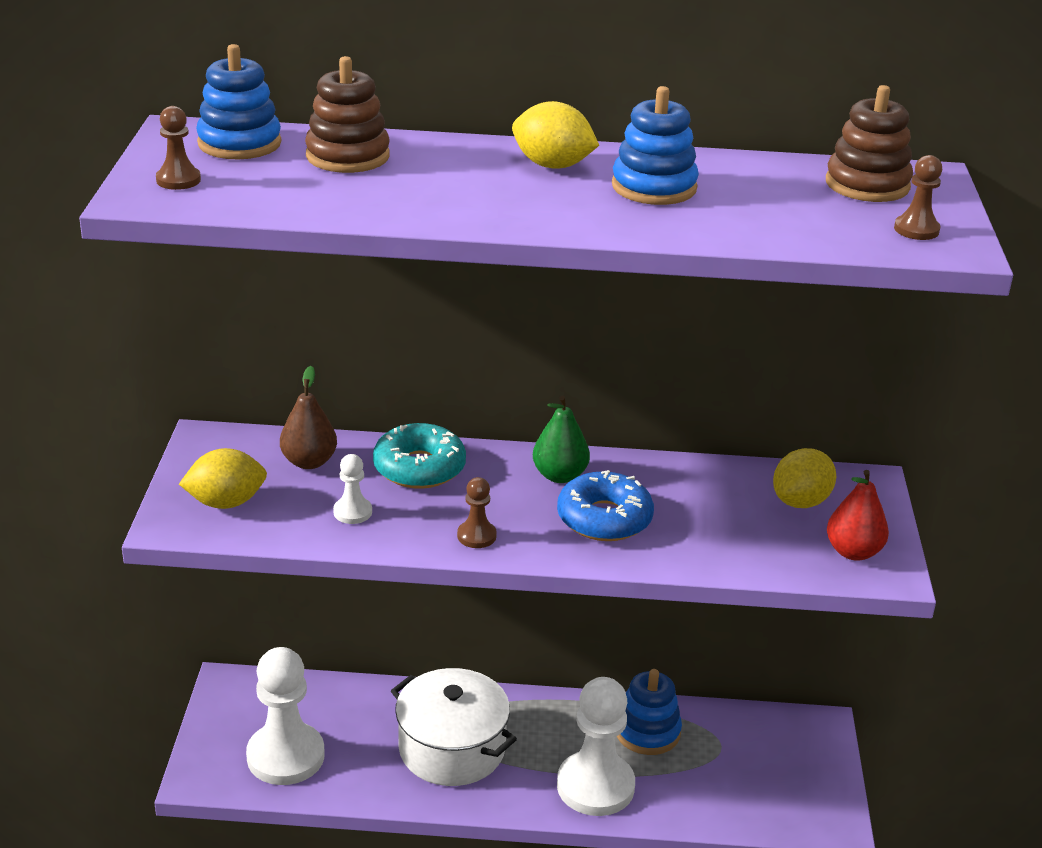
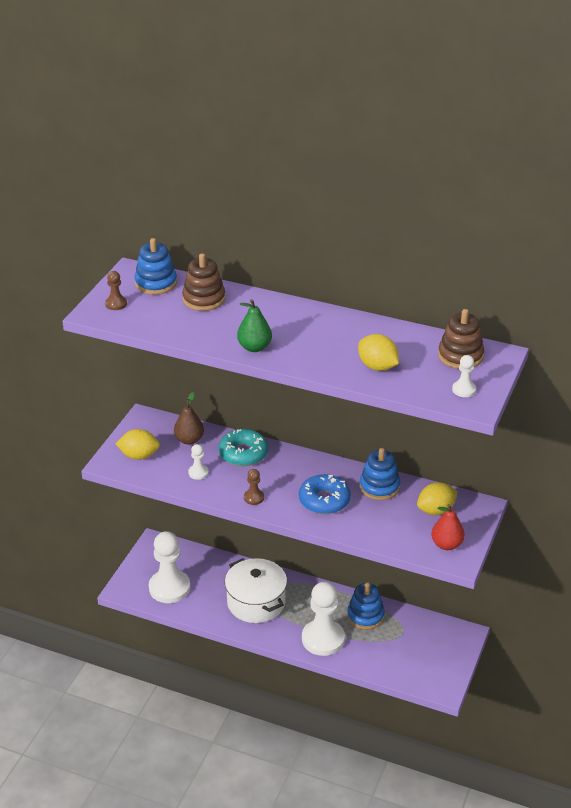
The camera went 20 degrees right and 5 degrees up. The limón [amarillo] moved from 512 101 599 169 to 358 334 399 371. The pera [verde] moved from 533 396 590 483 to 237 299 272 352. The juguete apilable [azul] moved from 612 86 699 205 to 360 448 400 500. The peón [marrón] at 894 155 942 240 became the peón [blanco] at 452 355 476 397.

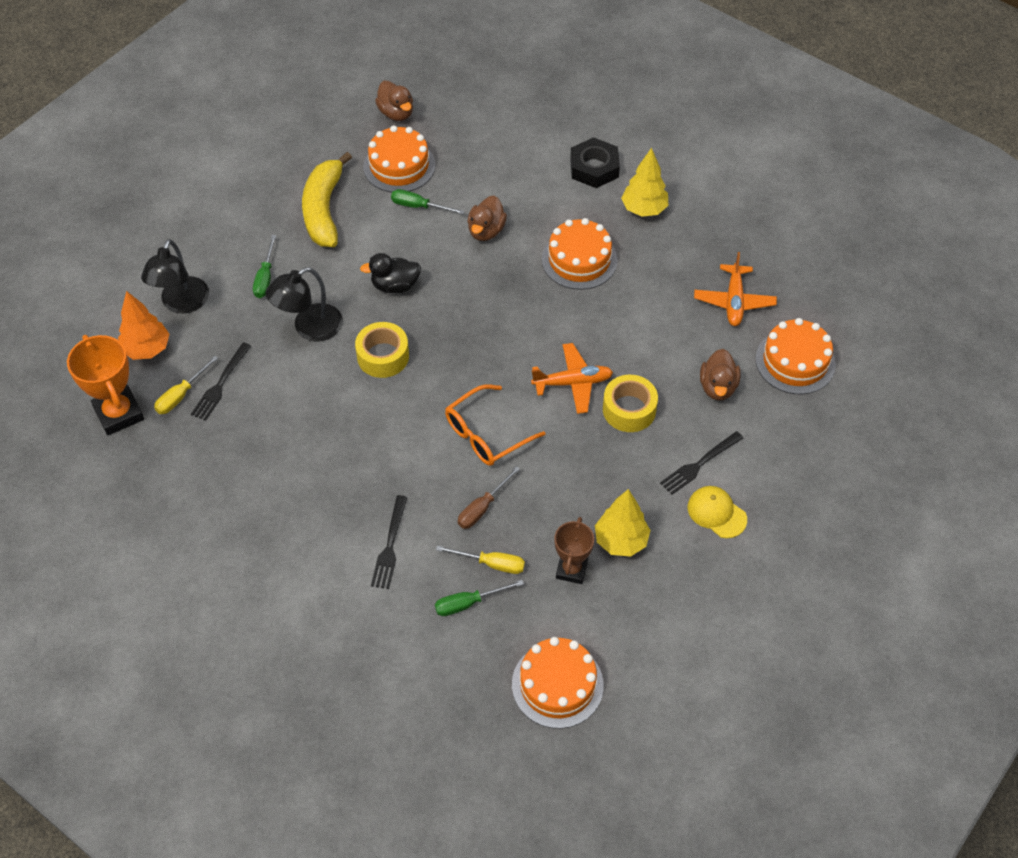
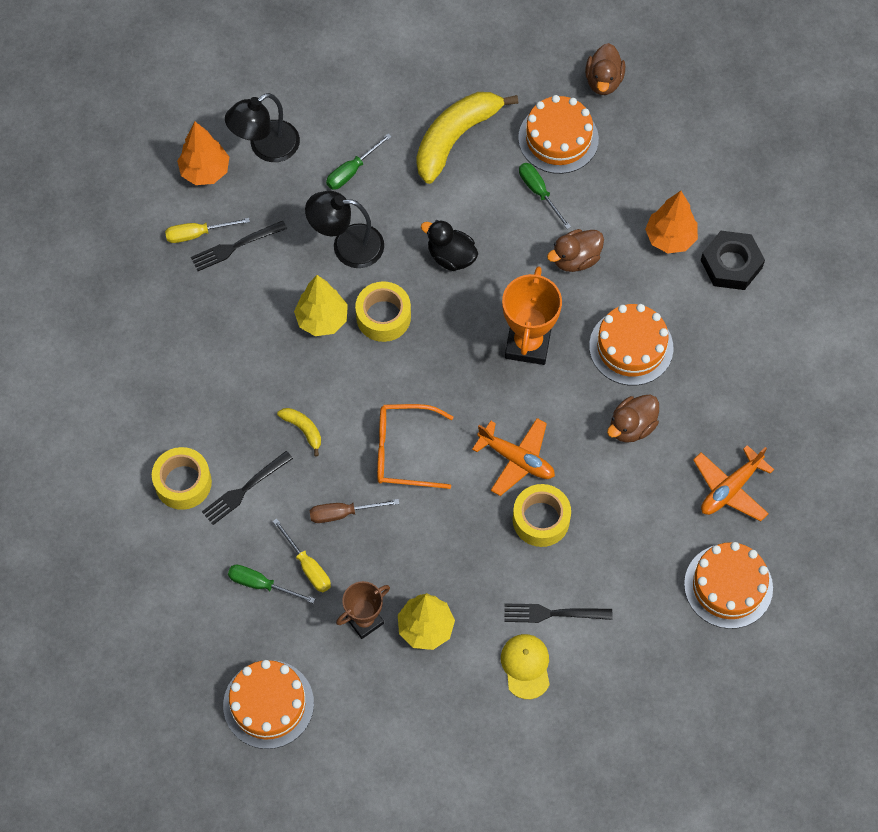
The camera went 40 degrees right and 10 degrees up. The cinta adhesiva [amarillo] at 152 447 212 510 appeared. The plátano [amarillo] at 277 408 321 456 appeared. The árbol [naranja] at 645 191 698 253 appeared. The trofeo [naranja] moved from 67 335 144 435 to 502 266 562 365. The árbol [amarillo] moved from 621 148 669 217 to 294 275 348 336. The pato [marrón] moved from 700 349 741 401 to 607 395 659 443.

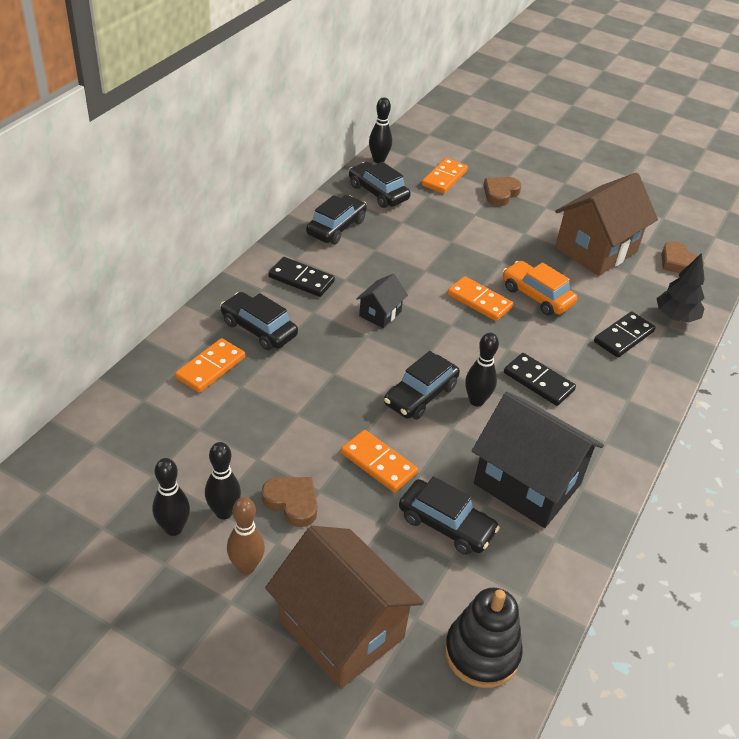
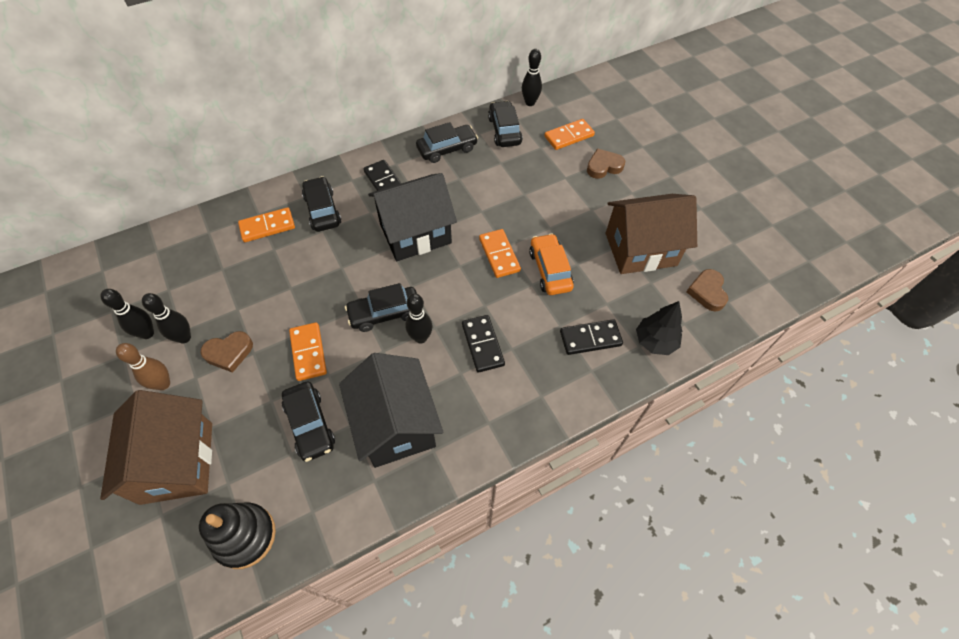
The camera went 35 degrees right and 15 degrees up. The corazón [marrón] at 262 477 317 527 turned 90 degrees clockwise. The casa [negro] at 356 274 408 328 changed to 2.13 times the size.

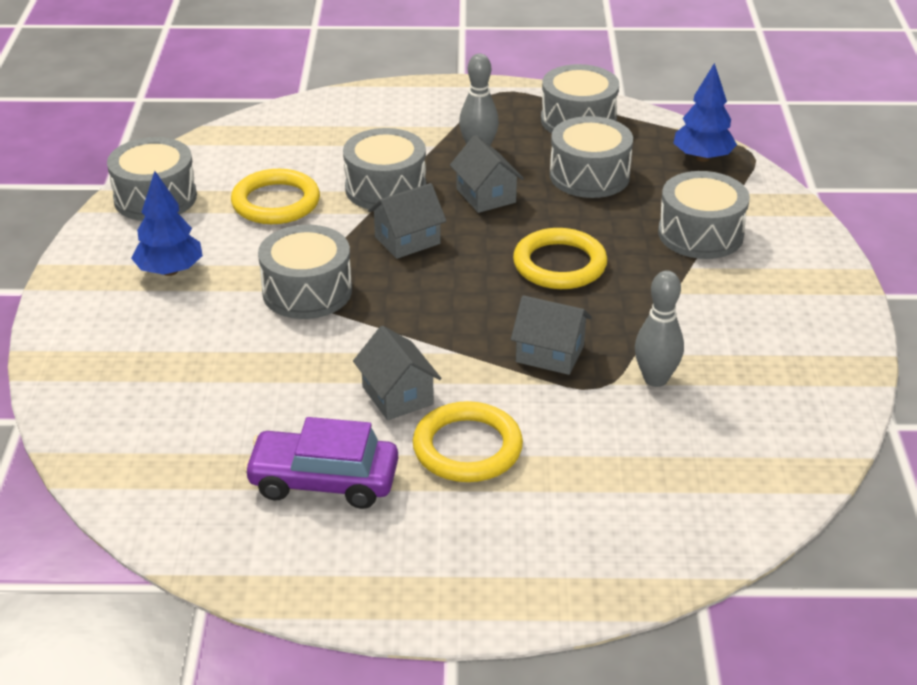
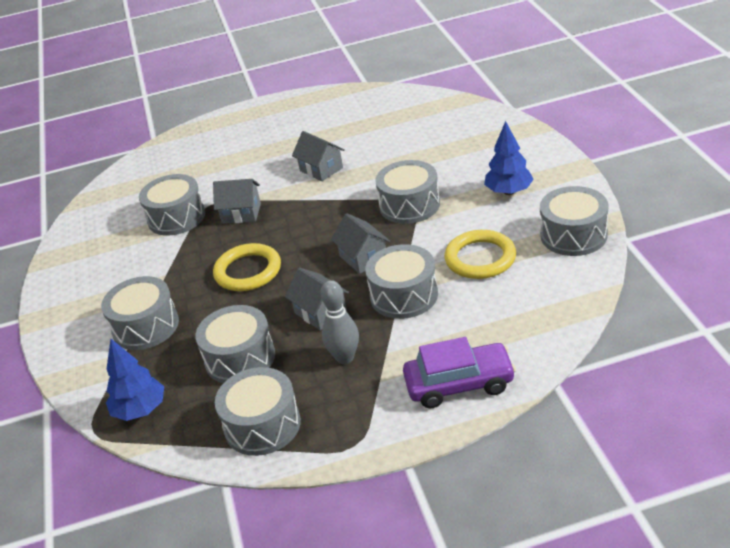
The camera went 170 degrees right and 0 degrees up. The anillo [amarillo] at 413 401 523 482 disappeared. The coche [morado] moved from 243 417 398 509 to 403 337 516 408. The bolo [gris] at 635 270 684 387 was replaced by the tambor [gris] at 139 174 205 235. The casa [gris] at 368 183 446 259 turned 75 degrees counterclockwise.

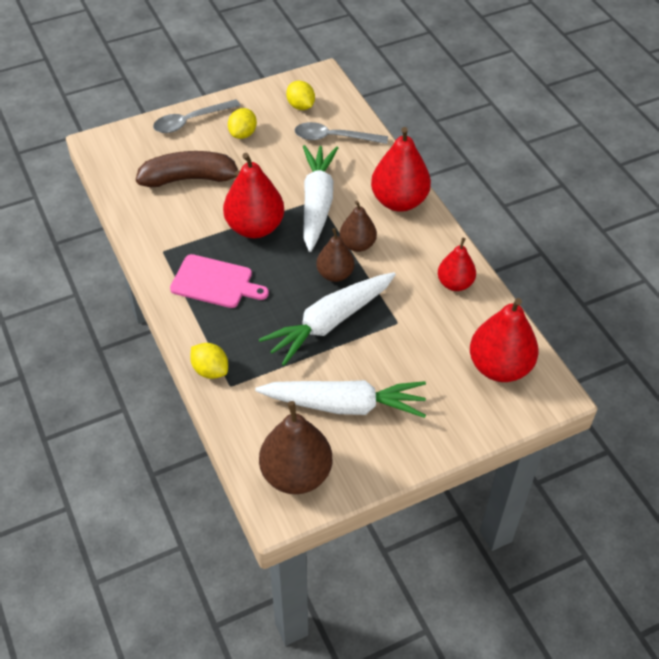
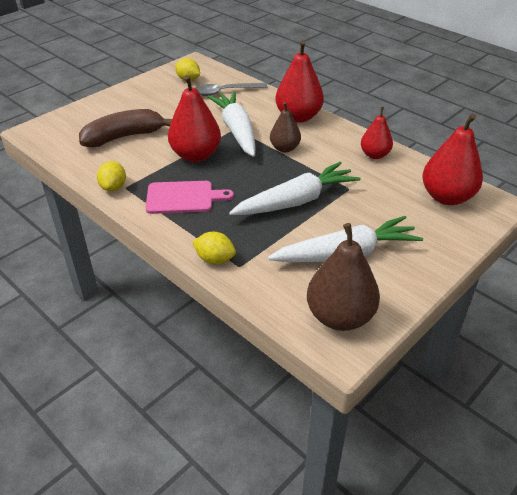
The camera went 20 degrees left and 10 degrees down. The cuchara [gris] at 153 99 240 133 disappeared. The pera [marrón] at 316 228 355 282 disappeared. The limón [amarillo] moved from 228 108 257 139 to 97 161 126 192. The zanahoria [blanco] at 259 272 396 366 turned 150 degrees counterclockwise.

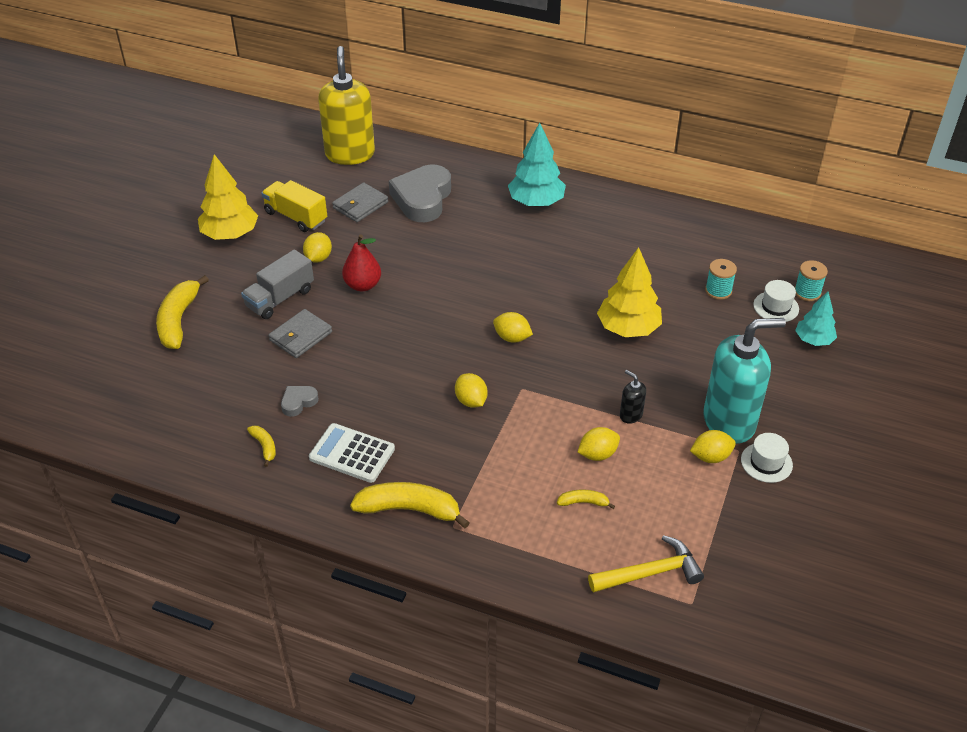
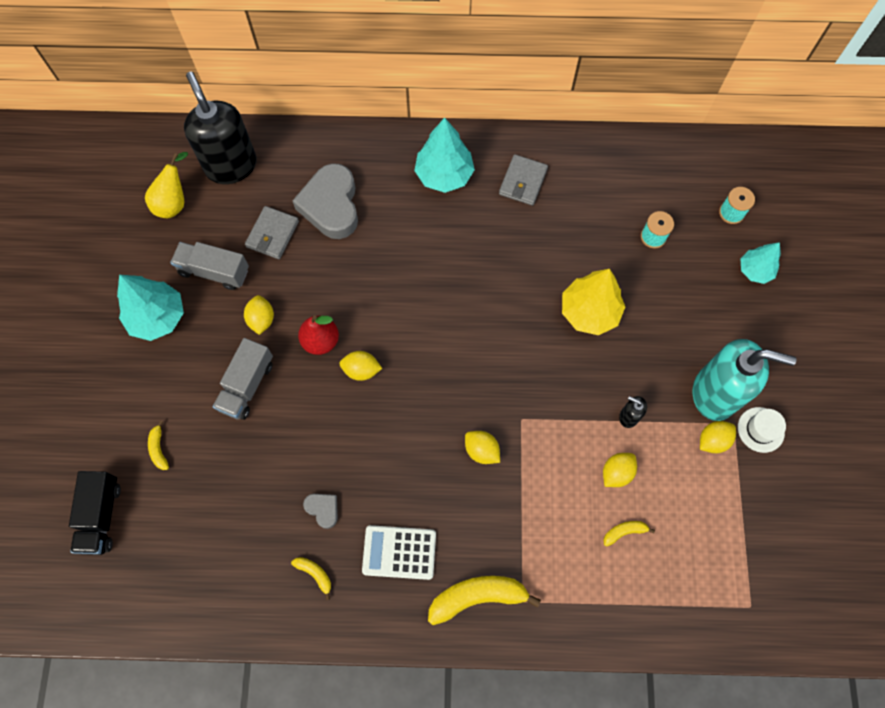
The camera went 20 degrees left and 25 degrees up. The martillo [amarillo] at 588 535 704 593 disappeared. The sombrero [blanco] at 753 280 799 322 disappeared. The camión [negro] at 69 471 121 555 appeared. The pera [amarillo] at 145 152 188 218 appeared. The cartera [gris] moved from 269 309 332 358 to 499 154 548 206. The limón [amarillo] moved from 493 312 533 342 to 339 351 382 381. The árbol [amarillo] at 198 154 258 240 became the árbol [turquesa] at 117 275 184 341. The camión [amarillo] at 261 180 327 232 became the camión [gris] at 170 242 249 290. The dispensador de jabón [amarillo] at 318 46 375 165 became the dispensador de jabón [negro] at 184 72 257 184. The corazón [gris] at 281 386 318 417 turned 105 degrees clockwise. The dispensador de jabón [turquesa] at 703 318 786 444 turned 45 degrees clockwise. The plátano [amarillo] at 156 275 209 349 changed to 0.49 times the size.

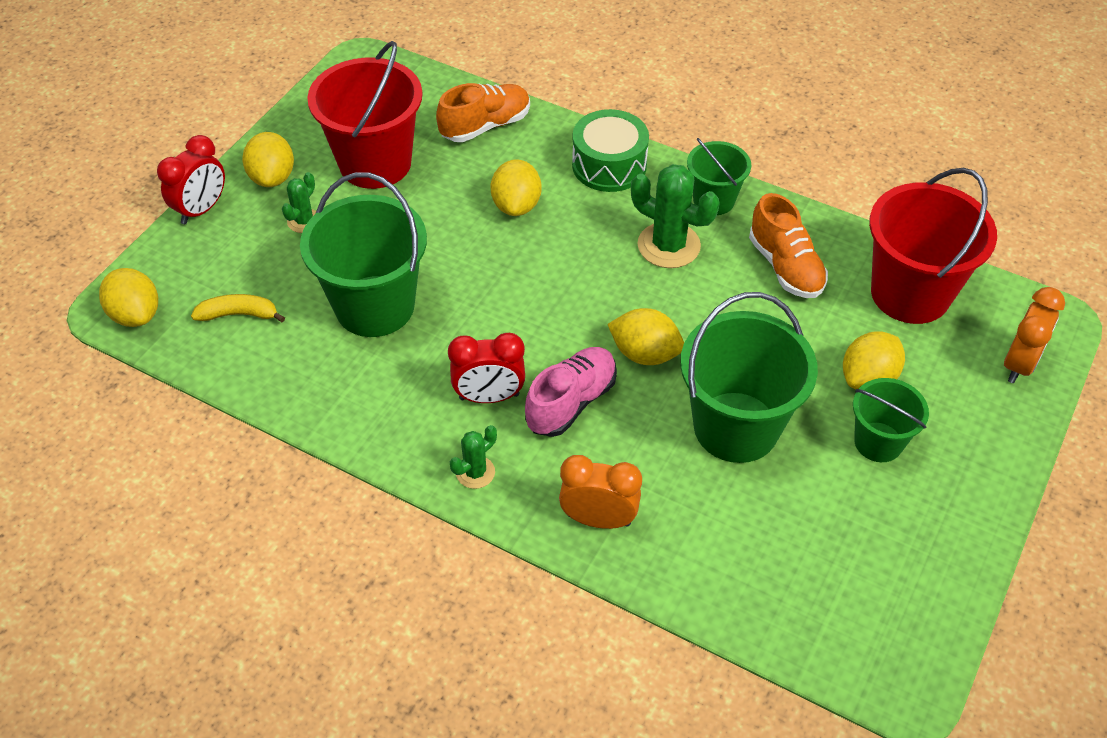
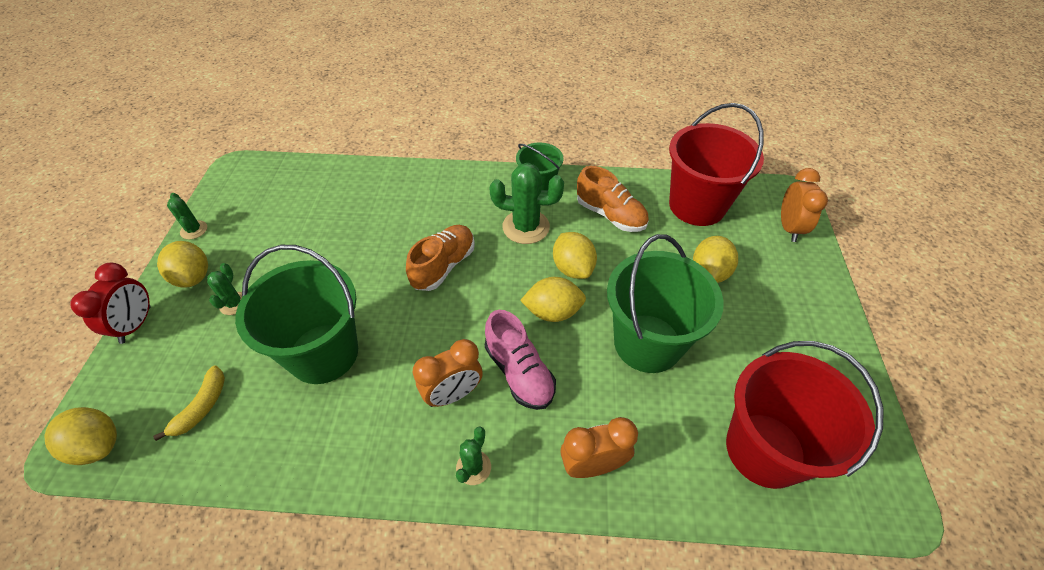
The camera went 25 degrees left and 0 degrees up. The tambor [verde] at 572 109 649 192 disappeared. The balde [verde] at 853 378 929 462 disappeared. The cactus [verde] at 167 193 207 239 appeared. The balde [rojo] moved from 307 41 423 189 to 726 341 884 489. The zapato [naranja] moved from 436 83 530 142 to 406 225 475 291. The limón [amarillo] moved from 490 159 542 216 to 553 232 597 279. The despertador [rojo] at 448 333 525 403 became the despertador [naranja] at 413 339 483 407. The plátano [amarillo] at 191 294 285 322 turned 135 degrees clockwise. The zapato [rosa] at 525 347 617 437 turned 135 degrees clockwise.

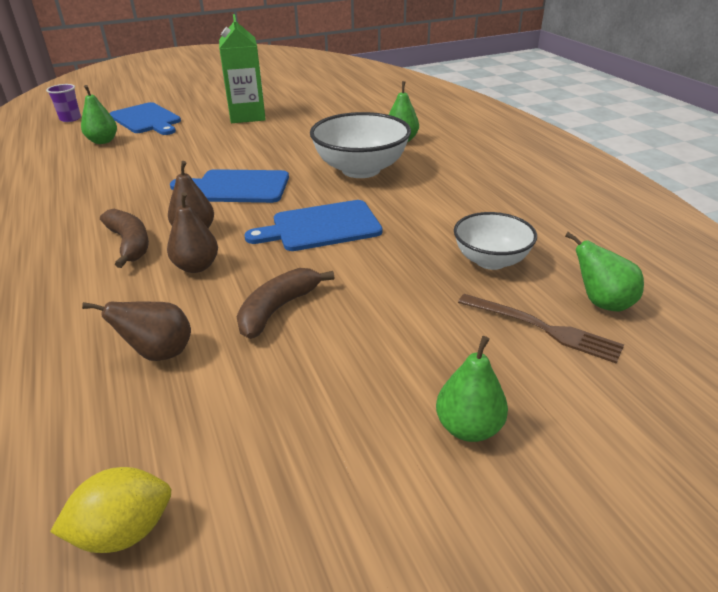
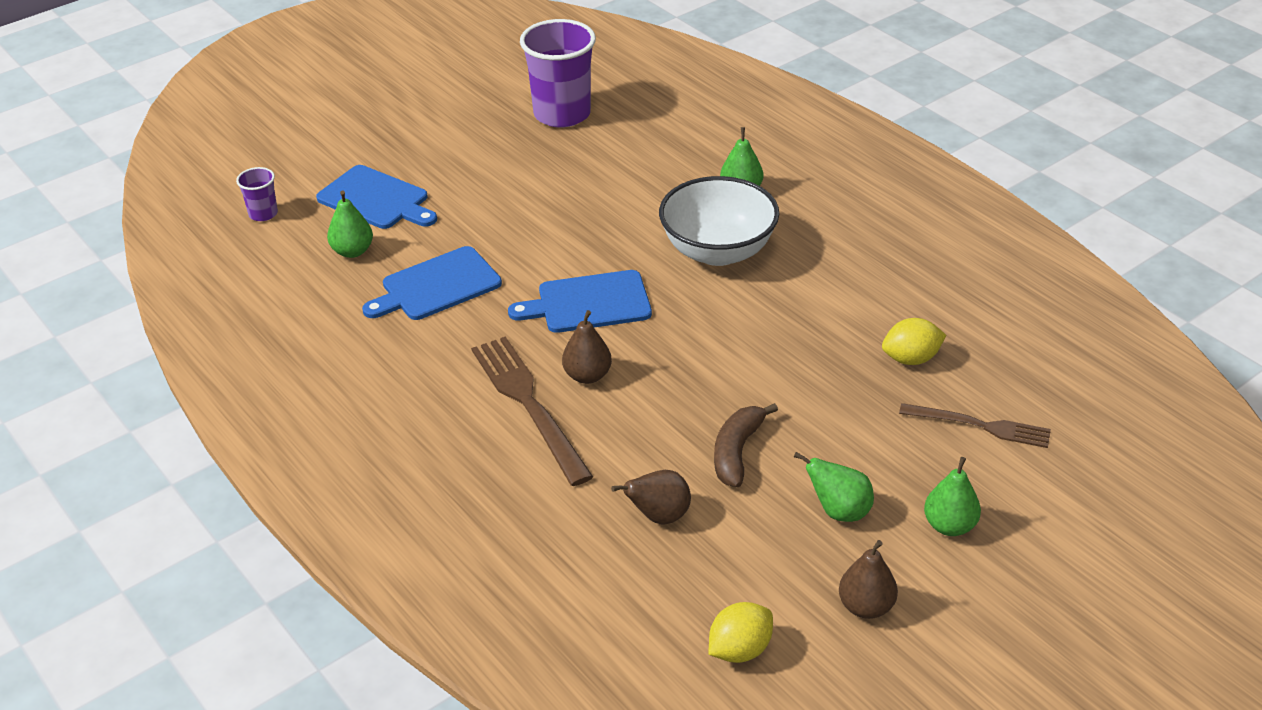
The camera went 15 degrees left and 5 degrees up. The cartón de leche [verde] at 219 14 266 123 disappeared. The vaso [morado] at 520 19 596 128 appeared. The pera [marrón] moved from 167 192 218 273 to 839 540 898 619. The tabla de cortar [azul] moved from 245 200 383 251 to 362 246 502 320. The pera [verde] moved from 565 232 644 311 to 794 452 874 522. The plátano [marrón] at 100 209 149 268 was replaced by the tenedor [marrón] at 471 336 593 486. The cuenco [blanco] at 454 212 537 270 was replaced by the limón [amarillo] at 882 318 946 365.

